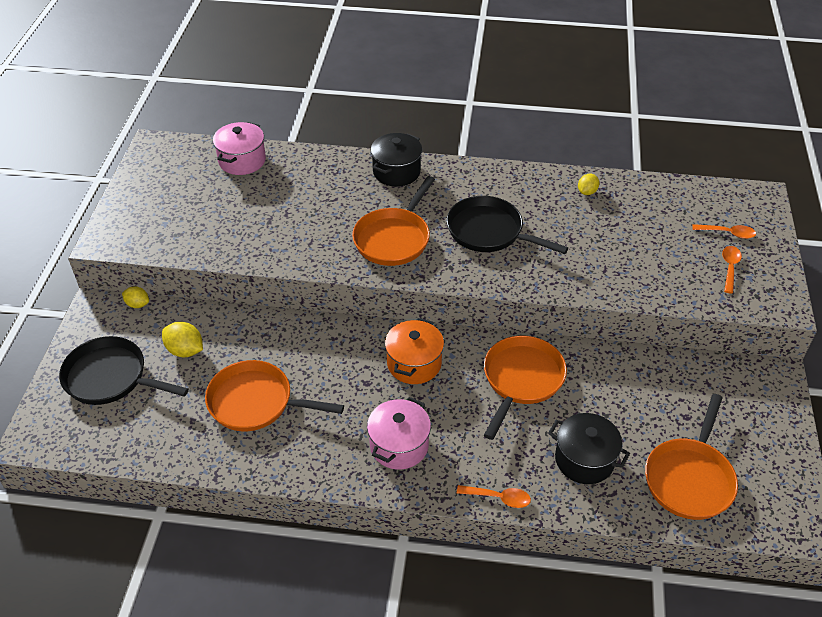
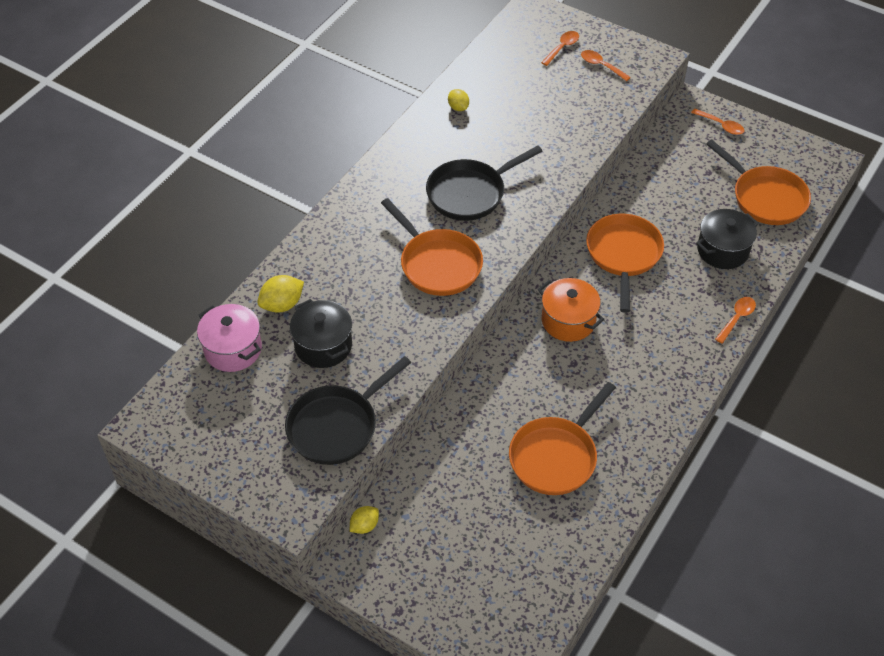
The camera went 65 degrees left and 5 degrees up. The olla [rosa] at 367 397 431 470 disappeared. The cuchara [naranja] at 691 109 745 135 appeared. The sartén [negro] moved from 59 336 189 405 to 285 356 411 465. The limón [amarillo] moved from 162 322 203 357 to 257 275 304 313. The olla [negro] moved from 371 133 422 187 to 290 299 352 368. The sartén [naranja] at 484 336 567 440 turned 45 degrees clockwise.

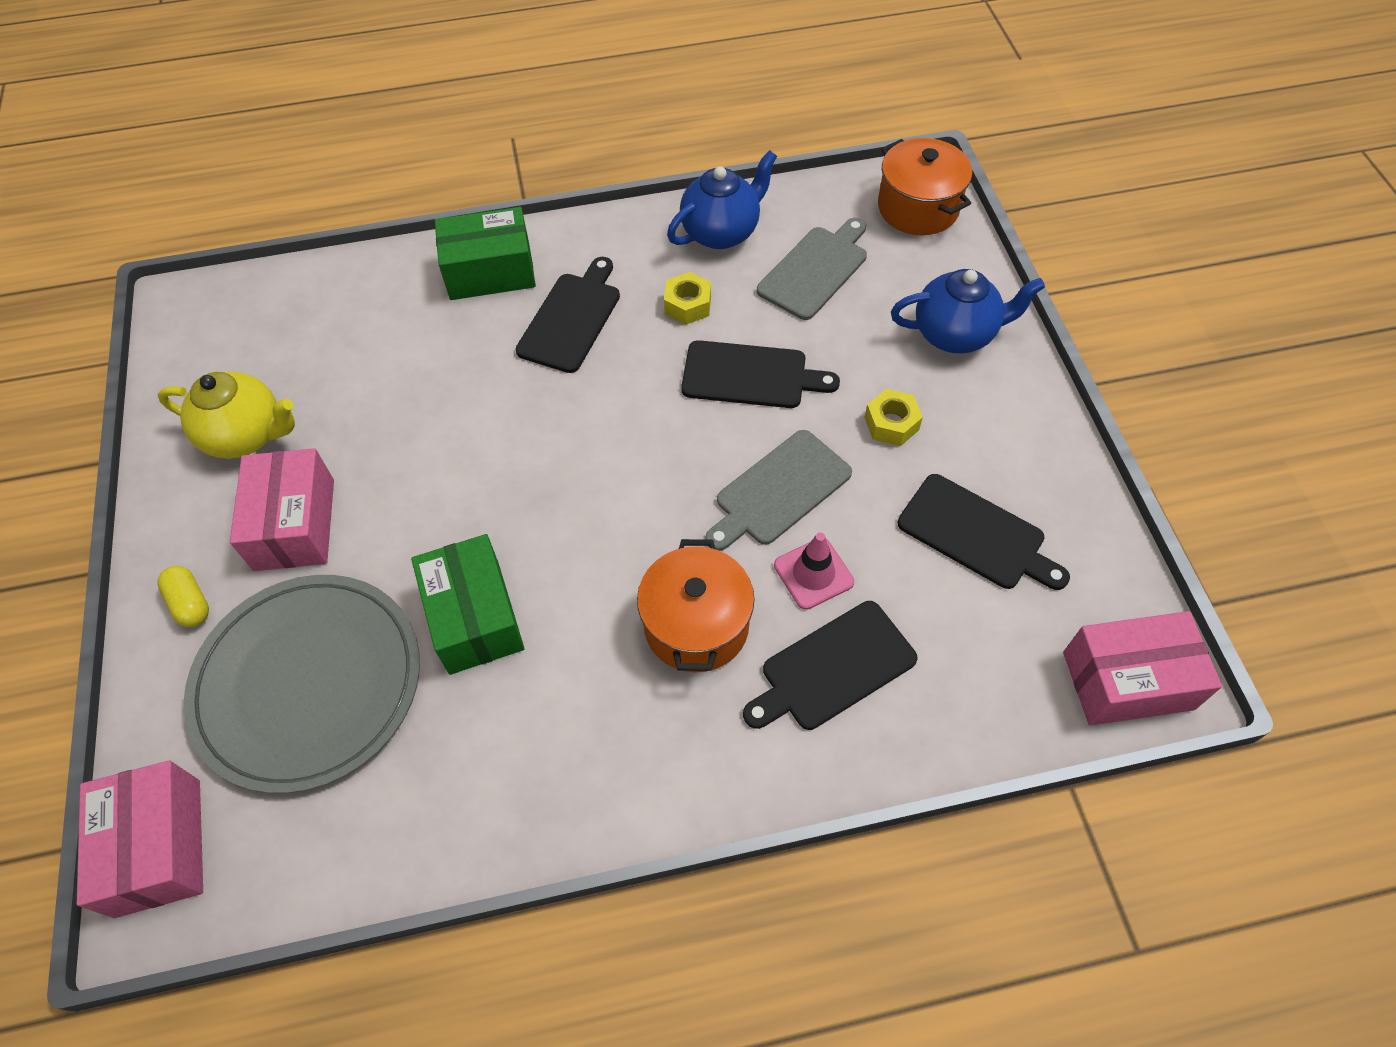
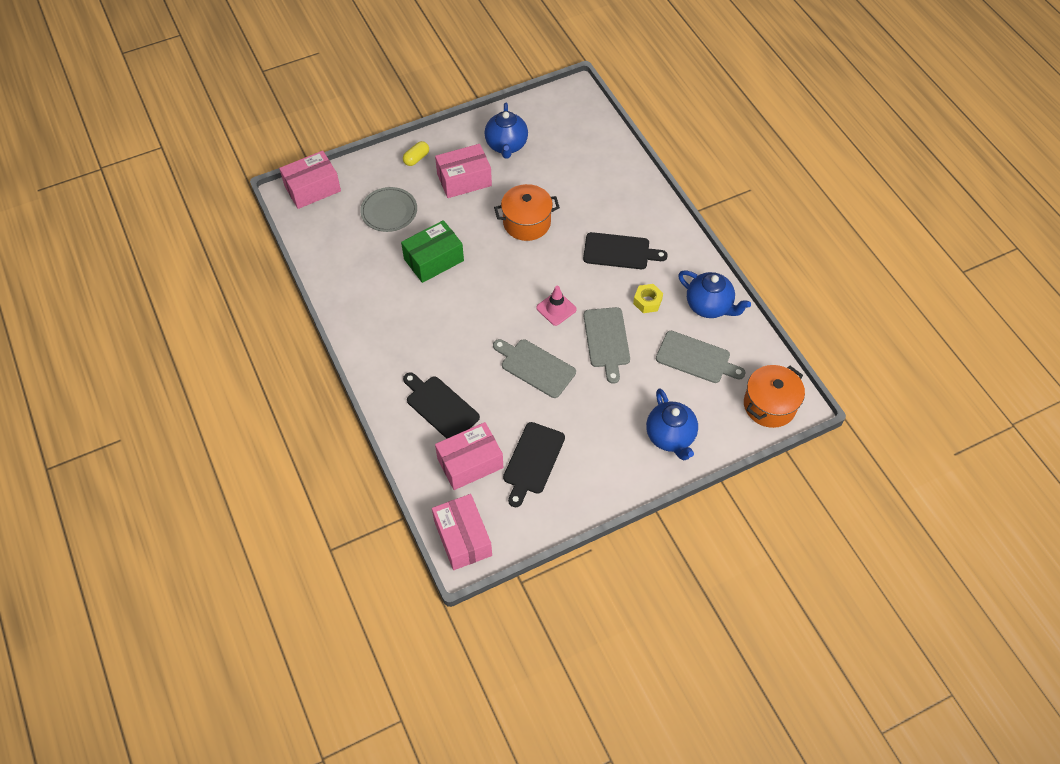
The camera went 75 degrees right and 0 degrees up. The caja [verde] at 435 207 536 300 disappeared. The tuerca [amarillo] at 864 389 923 446 disappeared. The caja [rosa] at 435 422 503 490 appeared. The olla [naranja] moved from 637 539 754 672 to 494 184 560 241. The cono de tráfico [rosa] moved from 774 532 854 610 to 536 286 577 326. The tetera [amarillo] at 158 372 295 459 became the tetera [azul] at 484 103 528 159. The tabla de cortar [negro] at 681 340 840 408 became the tabla de cortar [gris] at 584 307 630 384. The plato [gris] at 183 575 420 794 changed to 0.56 times the size.

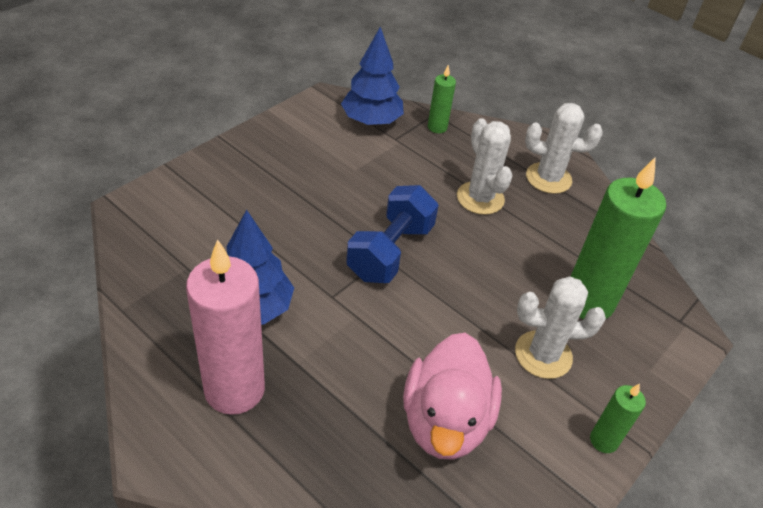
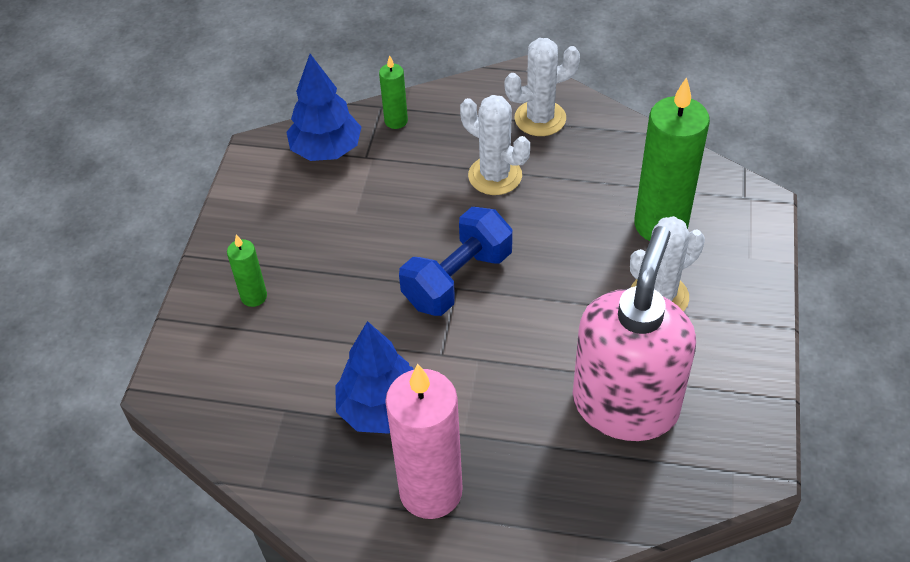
The camera went 25 degrees left and 5 degrees up. The vela [verde] moved from 590 383 646 453 to 227 234 267 307. The pato [rosa] at 403 333 502 460 was replaced by the dispensador de jabón [rosa] at 573 226 696 441. The mancuerna [azul] at 346 185 439 283 turned 45 degrees clockwise.

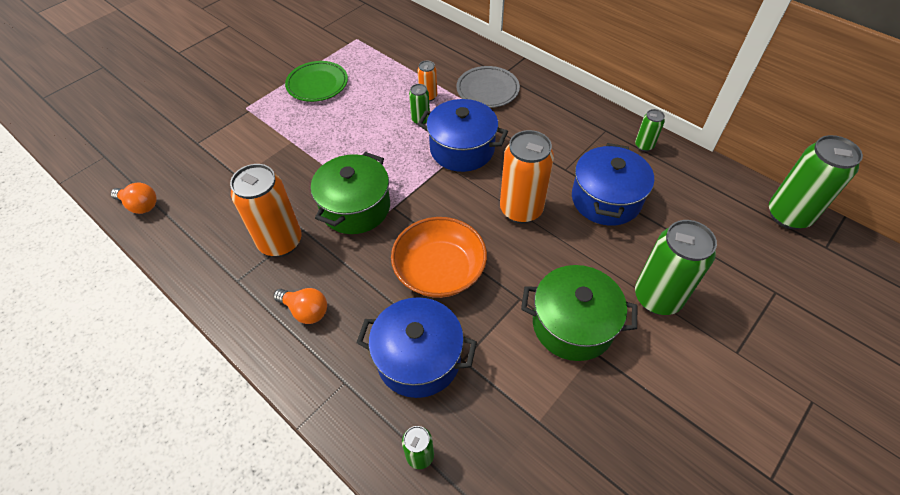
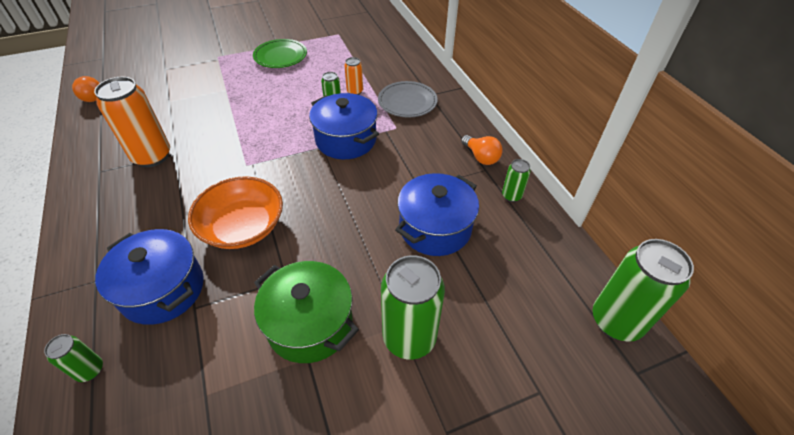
The camera went 25 degrees right and 5 degrees down. The olla [verde] at 311 152 390 234 disappeared. The lata [naranja] at 500 130 554 223 disappeared. The bombilla [naranja] moved from 273 288 327 324 to 461 135 503 165.

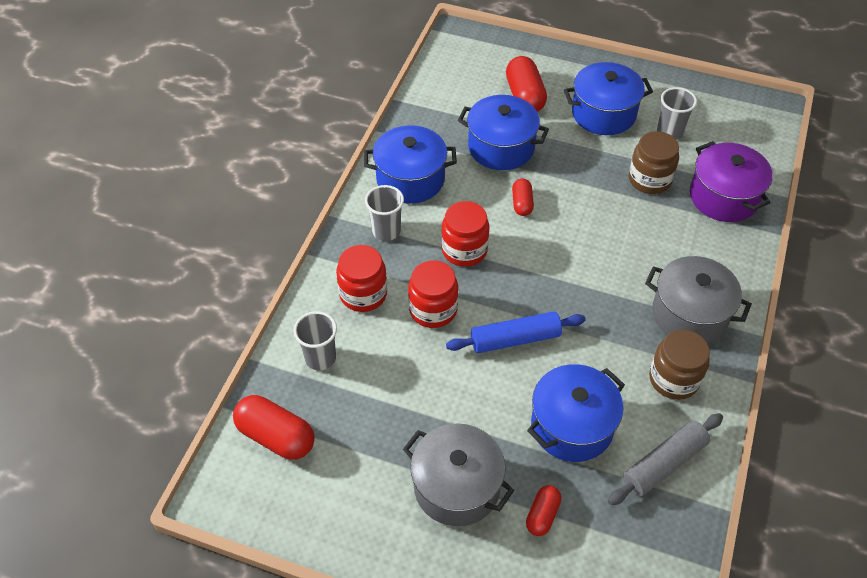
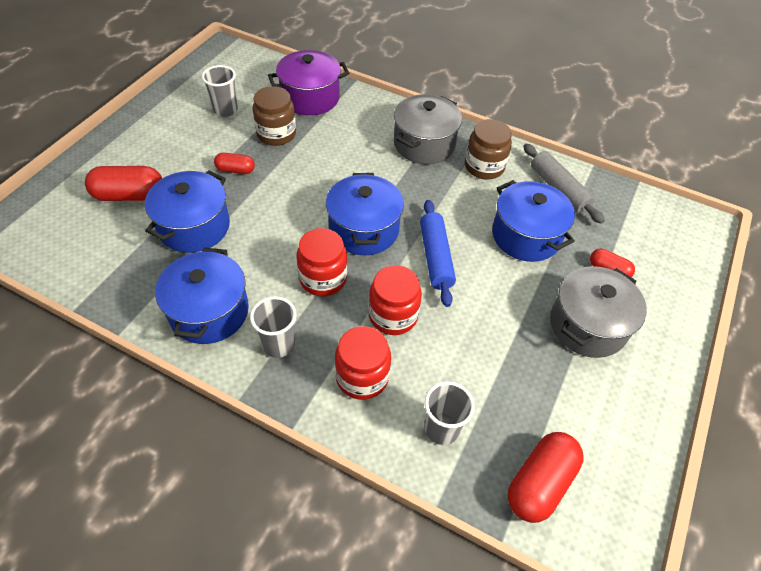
The camera went 85 degrees left and 0 degrees up. The cápsula [rojo] moved from 512 179 534 216 to 214 153 255 174. The olla [azul] moved from 564 62 653 135 to 326 173 404 255.

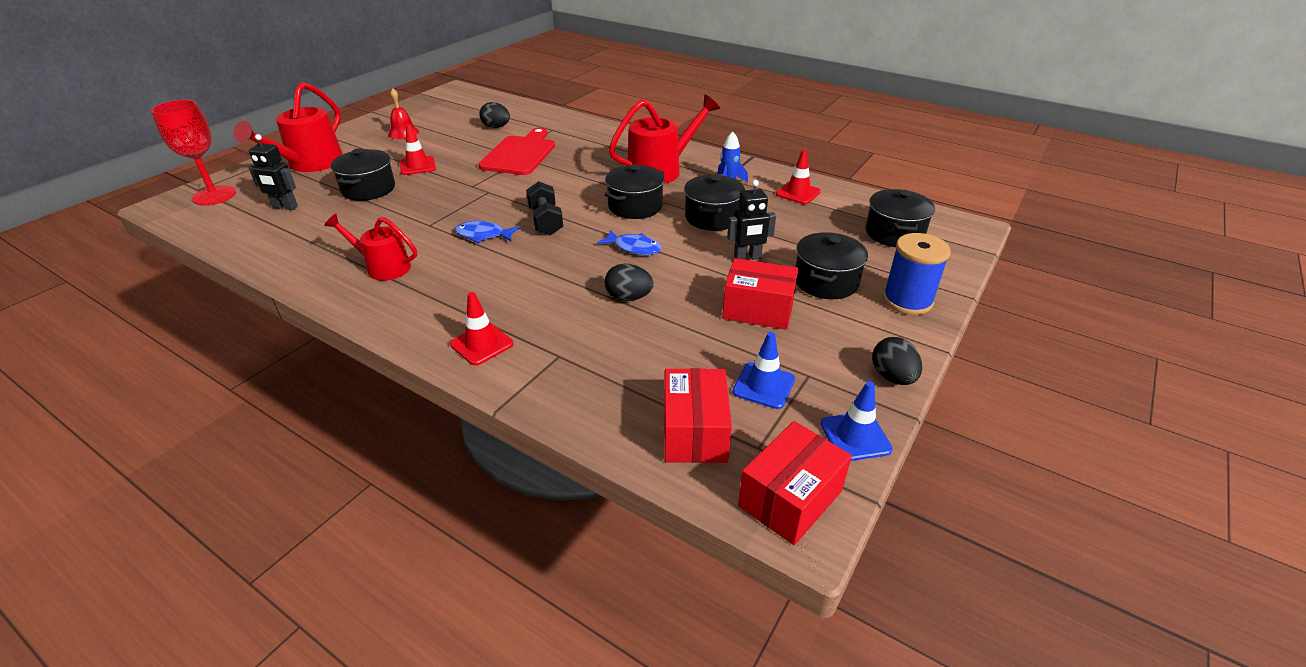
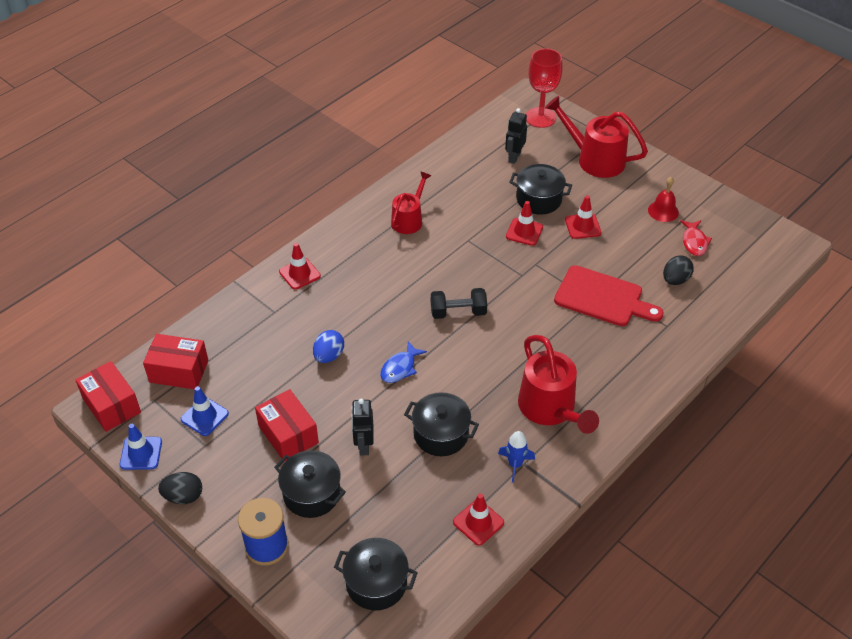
The camera went 100 degrees right and 10 degrees up. The pez [azul] at 455 221 520 243 disappeared. The olla [negro] at 604 165 664 219 disappeared. The cono de tráfico [rojo] at 506 201 543 246 appeared. The pez [rojo] at 680 220 712 256 appeared. The huevo [negro] at 605 264 654 301 became the huevo [azul] at 313 330 344 363. The caja [rojo] at 722 258 798 330 turned 60 degrees counterclockwise.

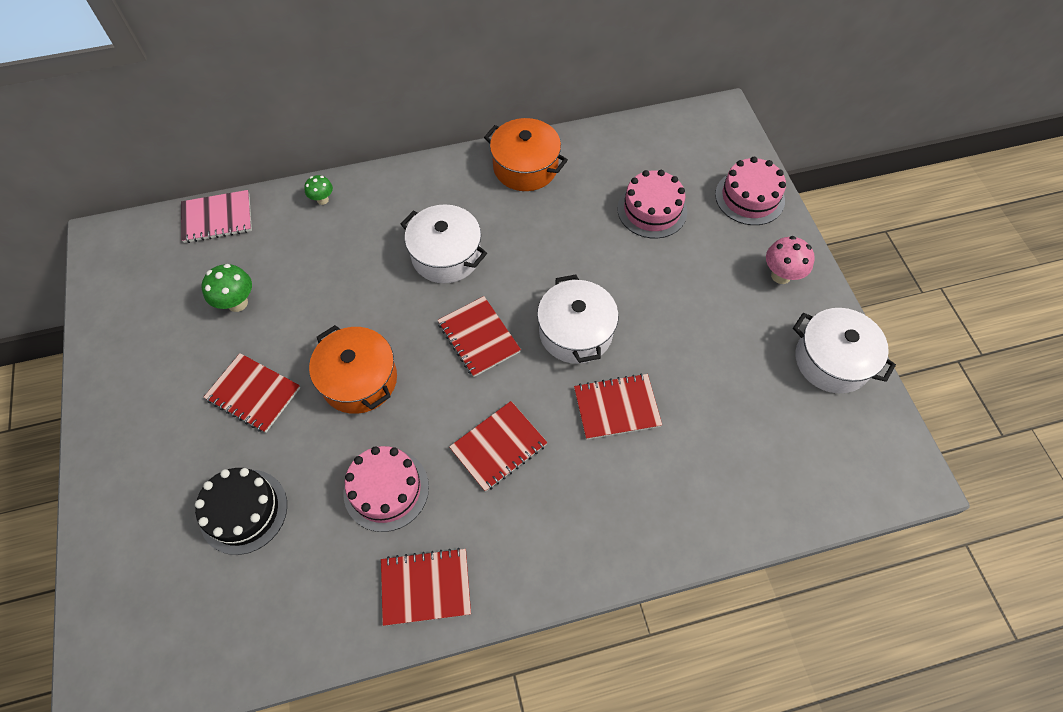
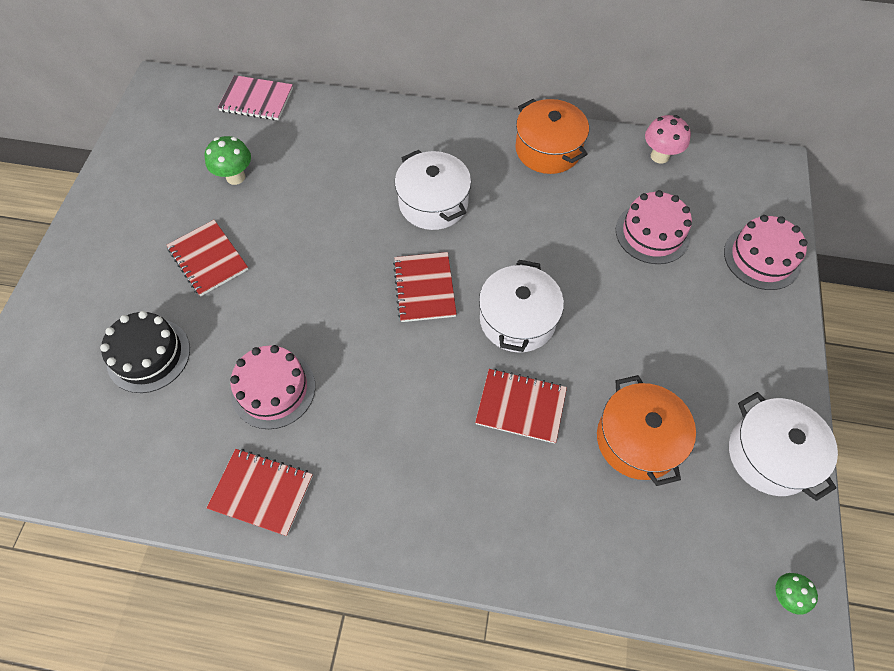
The camera went 25 degrees right and 0 degrees up. The cuaderno [rojo] at 449 401 548 492 disappeared. The seta [verde] moved from 304 175 333 205 to 775 573 818 615. The olla [naranja] moved from 309 325 397 414 to 597 375 696 486. The seta [rosa] moved from 766 236 815 284 to 645 115 691 164.

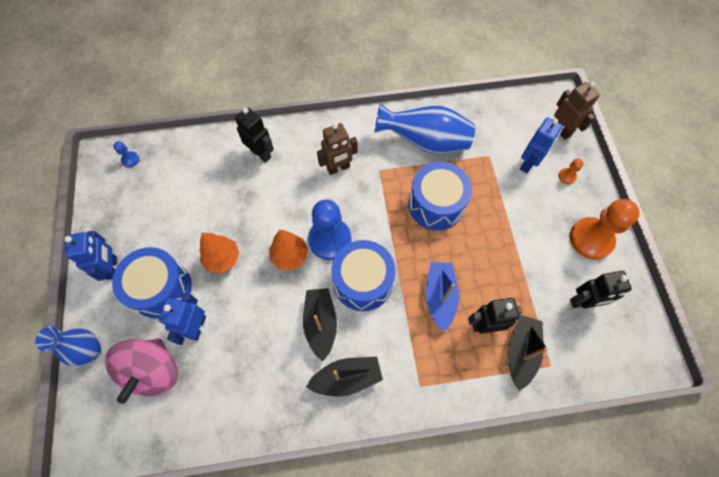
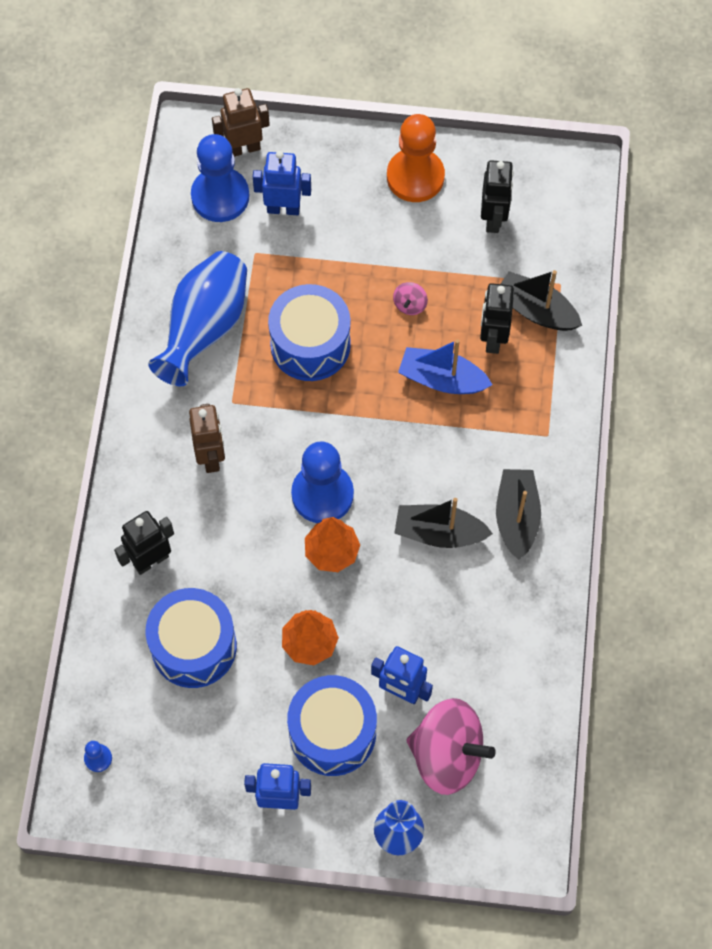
The camera went 75 degrees left and 0 degrees up. The peón [naranja] at 558 158 583 184 disappeared. The peón [azul] at 191 134 249 222 appeared. The peonza [rosa] at 393 282 428 315 appeared. The tambor [azul] moved from 331 240 396 311 to 145 588 237 688. The robot [azul] at 520 118 563 173 turned 45 degrees counterclockwise.

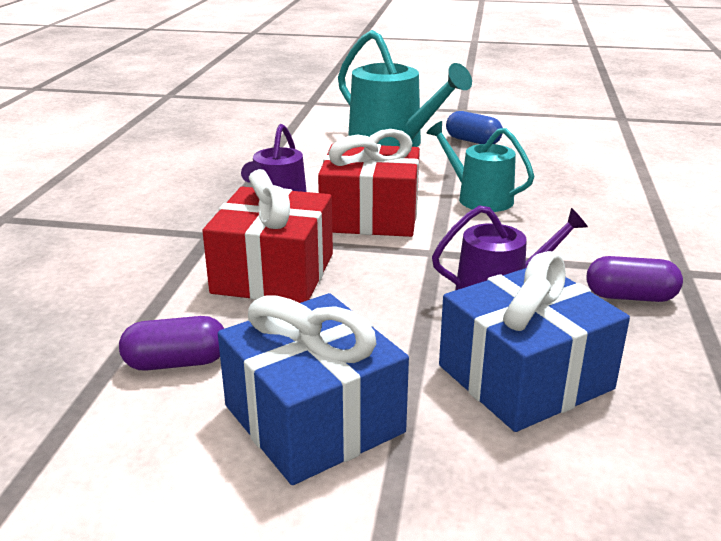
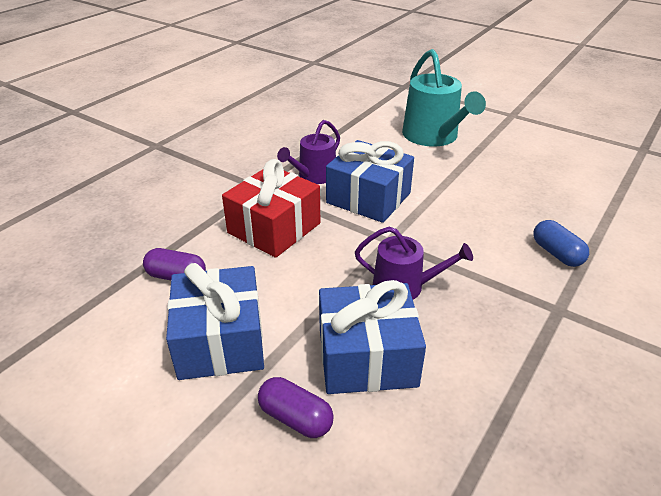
The camera went 25 degrees right and 10 degrees up. The regadera [turquesa] at 427 121 534 212 disappeared. The cápsula [azul] moved from 446 111 503 144 to 533 220 589 267. The cápsula [morado] moved from 586 256 683 302 to 258 377 334 438. The regalo [rojo] at 318 129 420 237 became the regalo [azul] at 326 140 414 223.

